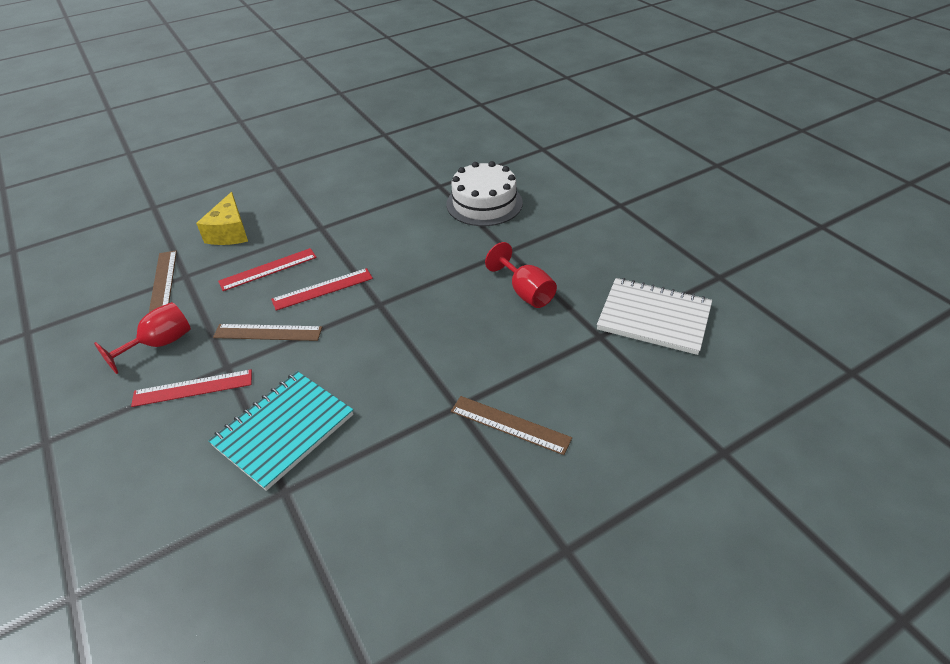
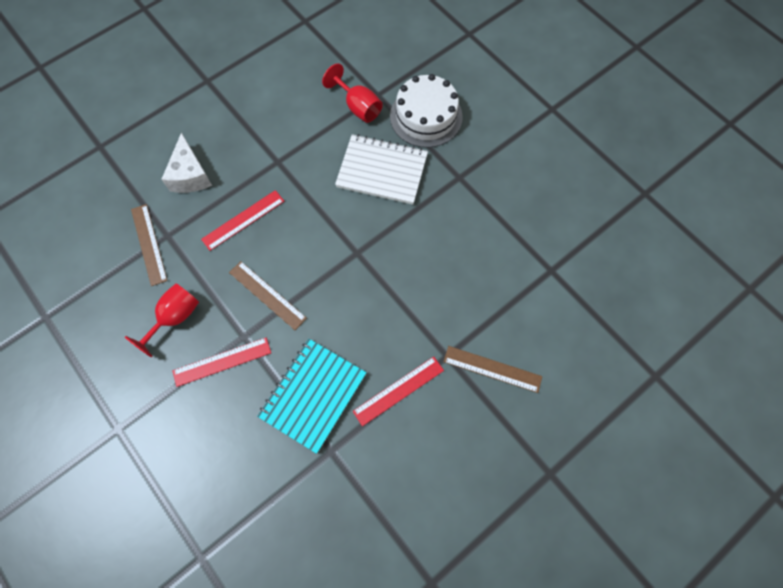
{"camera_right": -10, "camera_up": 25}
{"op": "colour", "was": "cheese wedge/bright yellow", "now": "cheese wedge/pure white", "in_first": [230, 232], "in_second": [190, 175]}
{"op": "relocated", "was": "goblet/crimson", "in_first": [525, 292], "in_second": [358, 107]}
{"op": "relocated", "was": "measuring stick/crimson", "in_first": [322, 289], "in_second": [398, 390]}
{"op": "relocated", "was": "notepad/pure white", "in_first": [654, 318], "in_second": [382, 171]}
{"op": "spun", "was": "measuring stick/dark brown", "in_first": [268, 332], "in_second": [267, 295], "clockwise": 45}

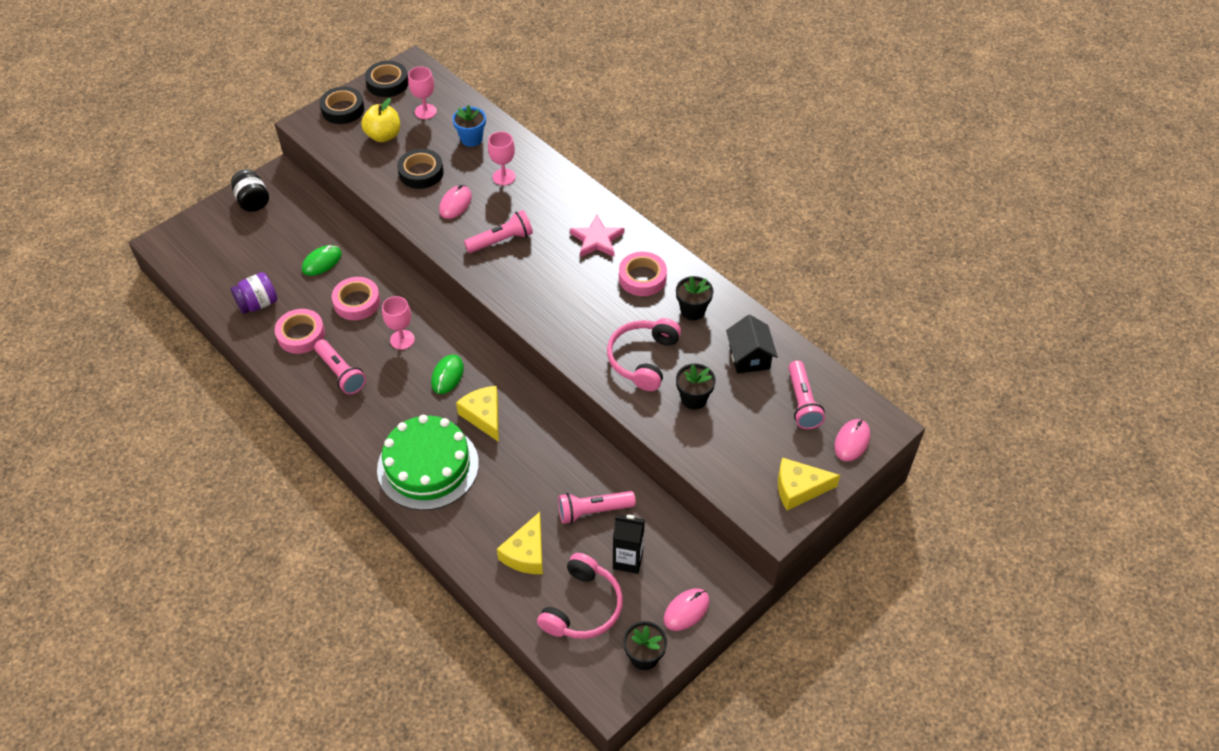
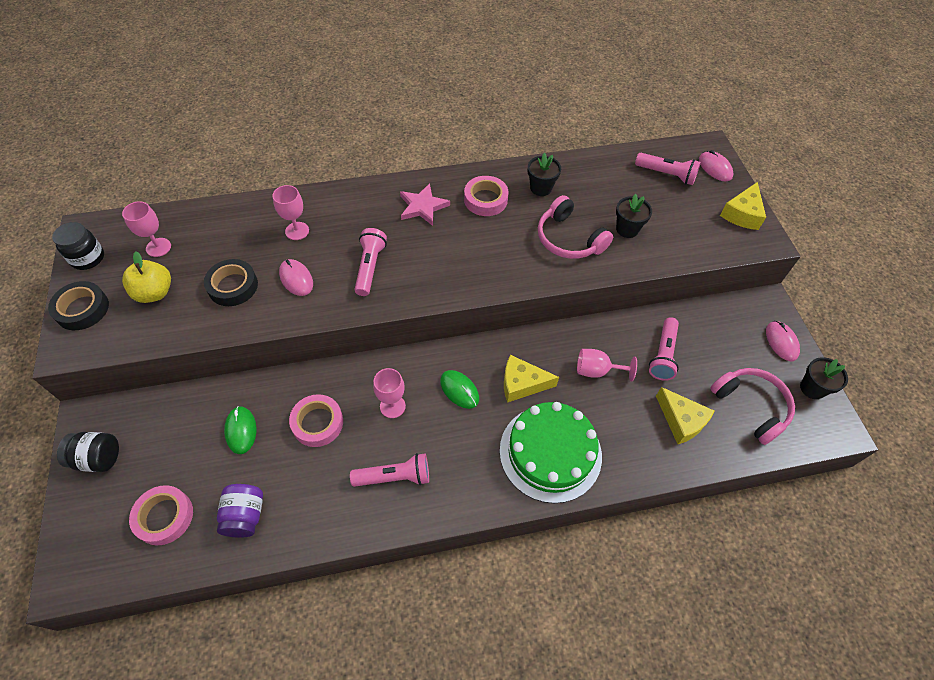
{"camera_right": -60, "camera_up": 5}
{"op": "exchanged", "was": "sticky tape/ebony", "now": "jar/ebony", "in_first": [387, 83], "in_second": [88, 258]}
{"op": "missing", "was": "potted plant/cobalt", "in_first": [471, 139]}
{"op": "relocated", "was": "sticky tape/rose-pink", "in_first": [301, 335], "in_second": [164, 517]}
{"op": "missing", "was": "cottage/ebony", "in_first": [749, 357]}
{"op": "missing", "was": "milk carton/ebony", "in_first": [628, 560]}
{"op": "appeared", "now": "goblet/rose-pink", "in_second": [597, 370]}

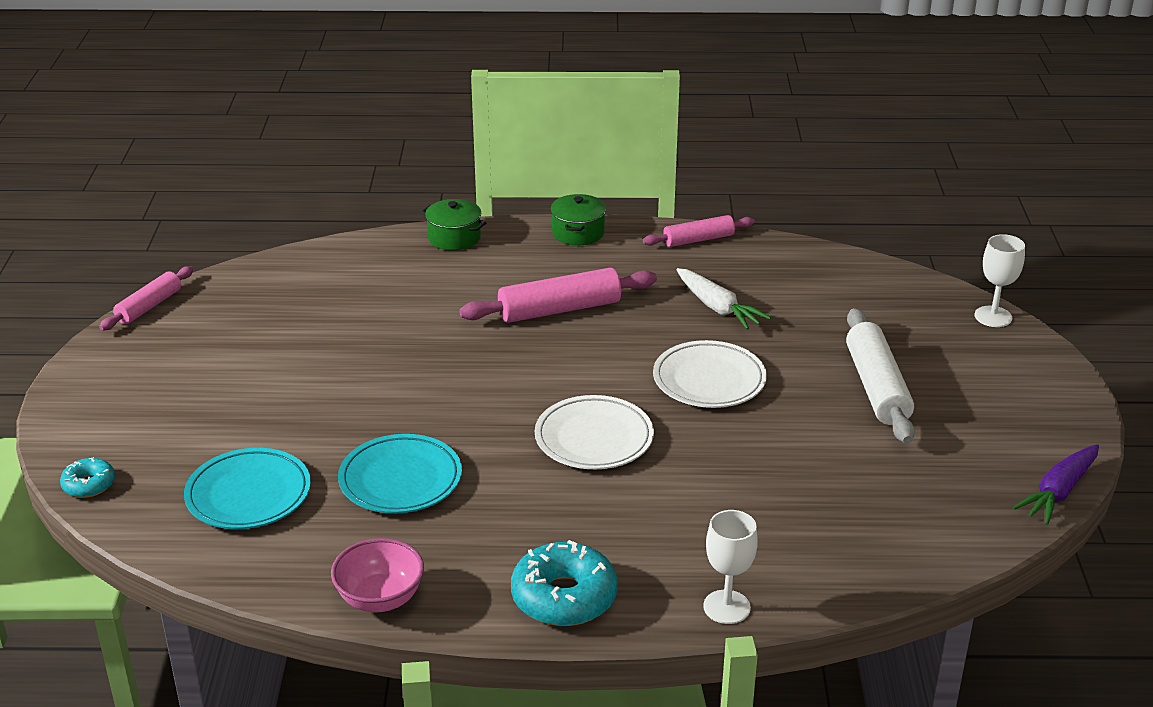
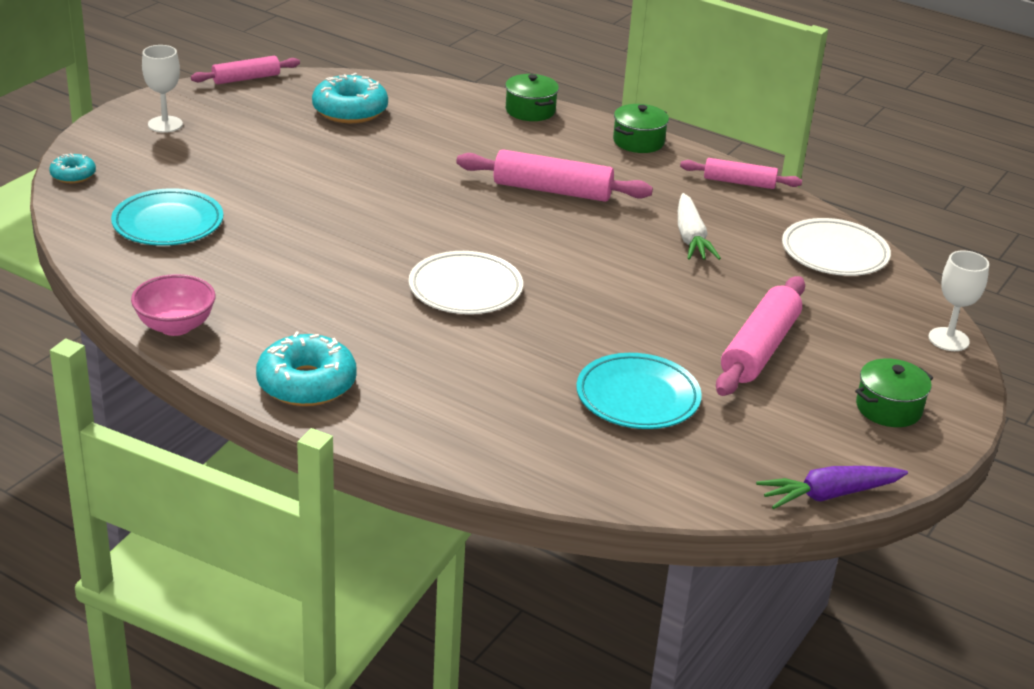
{"camera_right": 30, "camera_up": 0}
{"op": "colour", "was": "rolling pin/pure white", "now": "rolling pin/rose-pink", "in_first": [876, 387], "in_second": [759, 349]}
{"op": "relocated", "was": "flat dish/pure white", "in_first": [709, 380], "in_second": [834, 253]}
{"op": "relocated", "was": "flat dish/turquoise", "in_first": [400, 480], "in_second": [637, 397]}
{"op": "relocated", "was": "goblet/pure white", "in_first": [726, 607], "in_second": [165, 124]}
{"op": "appeared", "now": "glazed donut/turquoise", "in_second": [350, 111]}
{"op": "appeared", "now": "pot/emerald", "in_second": [888, 408]}

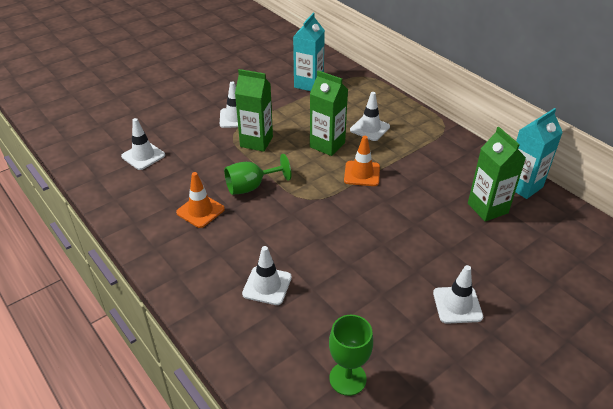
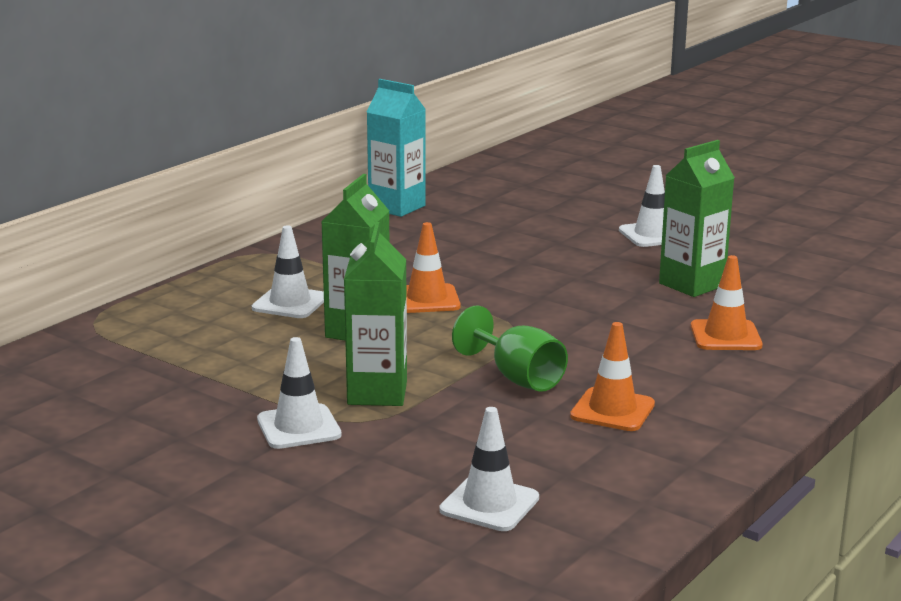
{"camera_right": -105, "camera_up": -20}
{"op": "missing", "was": "milk carton/turquoise", "in_first": [308, 84]}
{"op": "relocated", "was": "milk carton/emerald", "in_first": [487, 208], "in_second": [692, 284]}
{"op": "colour", "was": "road cone/pure white", "now": "road cone/orange-coloured", "in_first": [267, 285], "in_second": [725, 336]}
{"op": "missing", "was": "goblet/emerald", "in_first": [347, 378]}

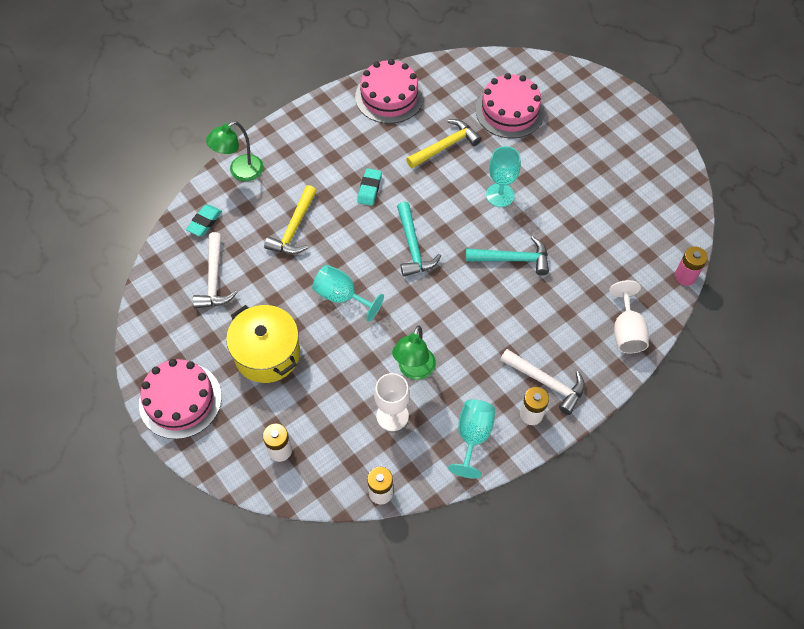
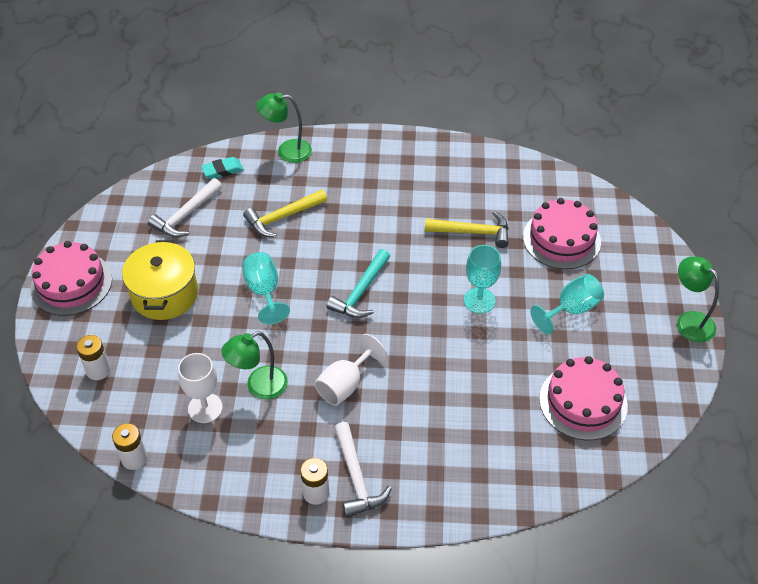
{"camera_right": 40, "camera_up": -10}
{"op": "relocated", "was": "cake/rose-pink", "in_first": [389, 96], "in_second": [583, 402]}
{"op": "missing", "was": "gum eraser/turquoise", "in_first": [369, 189]}
{"op": "missing", "was": "hammer/turquoise", "in_first": [512, 259]}
{"op": "missing", "was": "AA battery/rose-pink", "in_first": [685, 276]}
{"op": "relocated", "was": "goblet/pure white", "in_first": [626, 331], "in_second": [345, 385]}
{"op": "relocated", "was": "goblet/turquoise", "in_first": [473, 436], "in_second": [571, 309]}
{"op": "appeared", "now": "desk lamp/emerald", "in_second": [689, 321]}

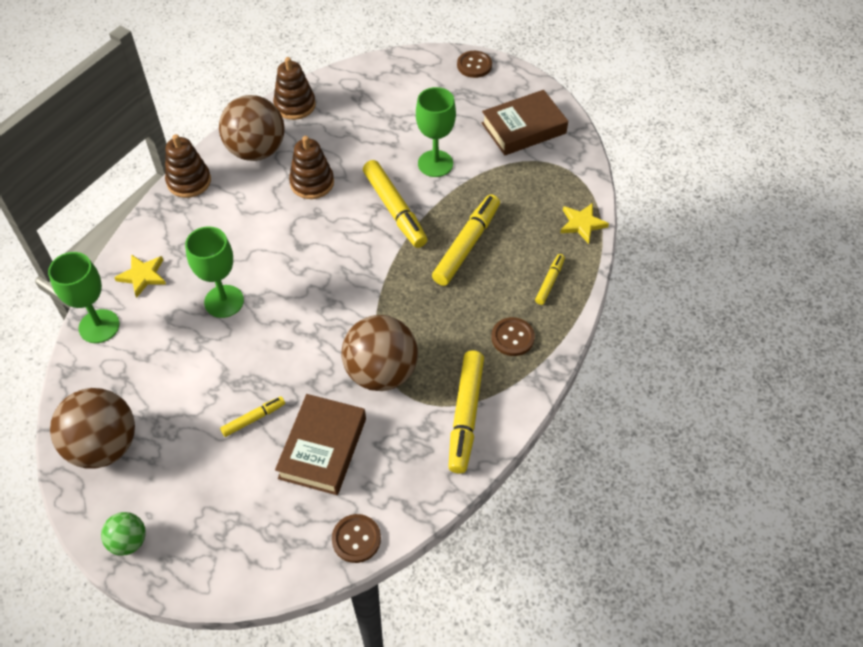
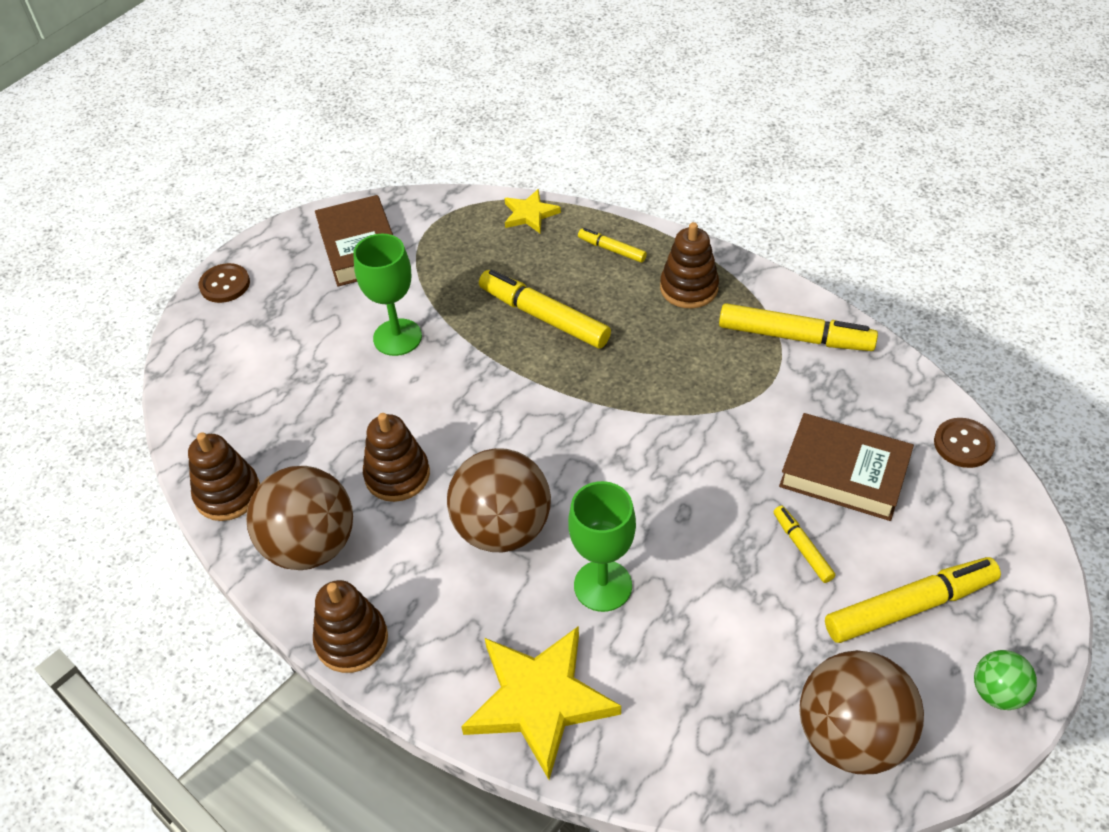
{"camera_right": -80, "camera_up": -5}
{"op": "relocated", "was": "felt pen/bright yellow", "in_first": [394, 209], "in_second": [909, 606]}
{"op": "missing", "was": "goblet/emerald", "in_first": [99, 326]}
{"op": "size", "was": "five-pointed star/bright yellow", "in_first": [143, 276], "in_second": [539, 700], "ratio": 1.91}
{"op": "relocated", "was": "play ball/dark brown", "in_first": [381, 372], "in_second": [502, 528]}
{"op": "exchanged", "was": "sewing button/dark brown", "now": "stacking rings/dark brown", "in_first": [512, 337], "in_second": [689, 288]}

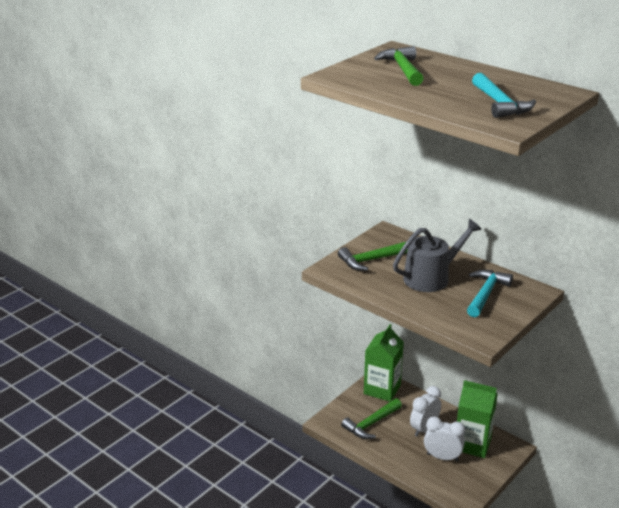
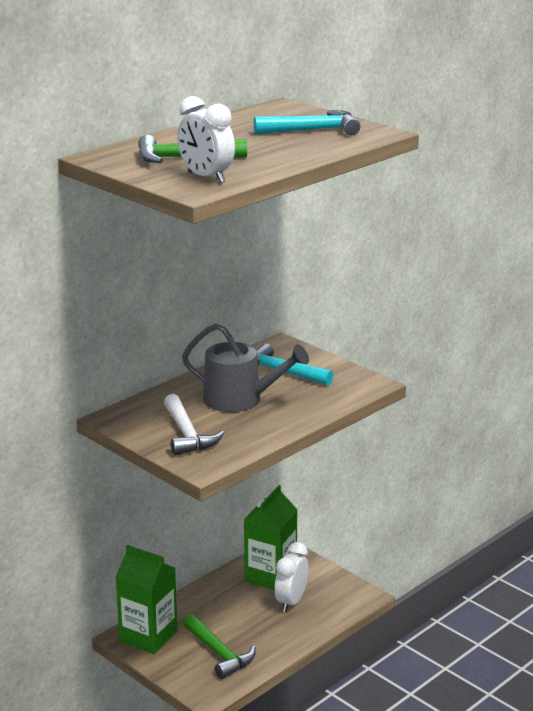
{"camera_right": -85, "camera_up": -5}
{"op": "spun", "was": "watering pot/gray", "in_first": [431, 277], "in_second": [240, 399], "clockwise": 135}
{"op": "colour", "was": "hammer/emerald", "now": "hammer/pure white", "in_first": [371, 260], "in_second": [187, 434]}
{"op": "relocated", "was": "alarm clock/pure white", "in_first": [424, 429], "in_second": [206, 177]}

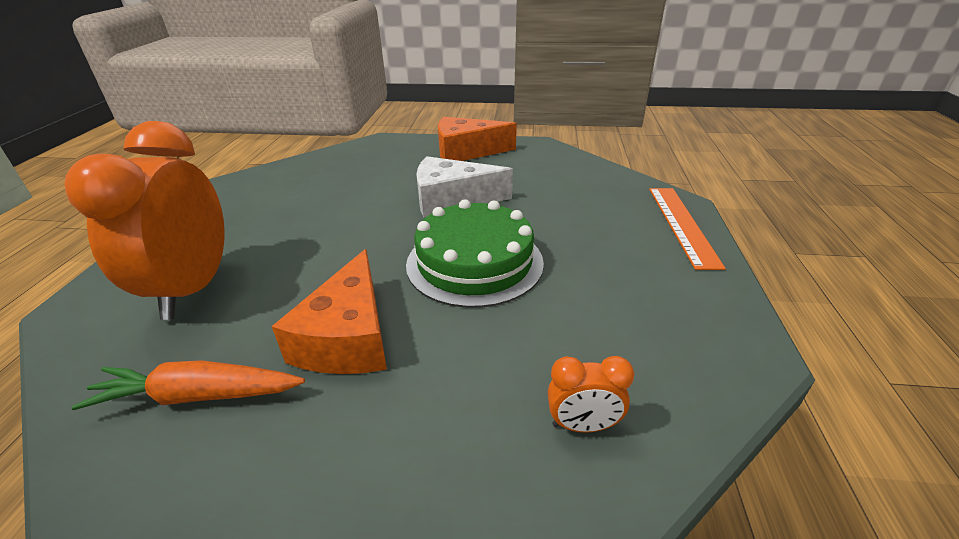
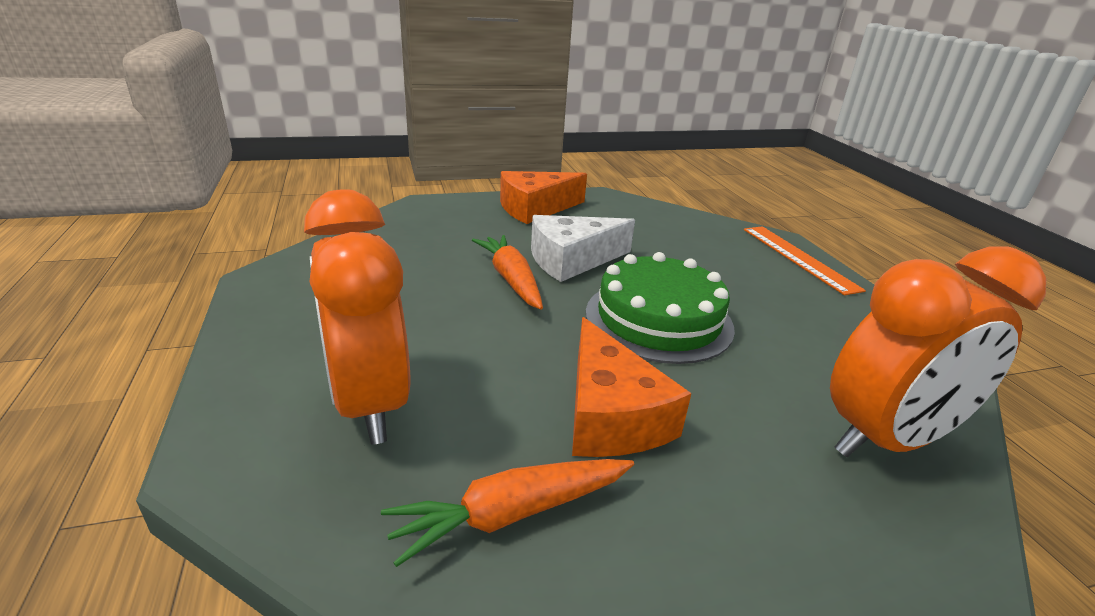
{"camera_right": -25, "camera_up": -5}
{"op": "size", "was": "alarm clock/orange-coloured", "in_first": [582, 425], "in_second": [886, 440], "ratio": 2.36}
{"op": "appeared", "now": "root vegetable/orange-coloured", "in_second": [511, 279]}

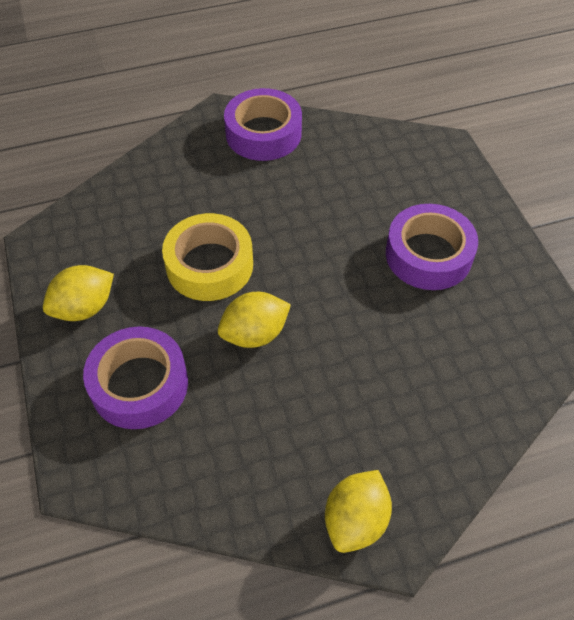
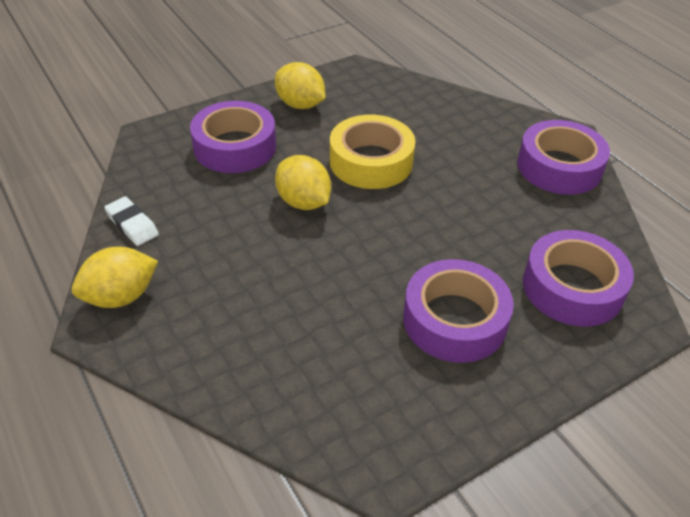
{"camera_right": 75, "camera_up": -10}
{"op": "spun", "was": "toy lemon/bright yellow", "in_first": [355, 520], "in_second": [121, 296], "clockwise": -45}
{"op": "appeared", "now": "gum eraser/pure white", "in_second": [132, 224]}
{"op": "appeared", "now": "sticky tape/royal purple", "in_second": [572, 287]}

